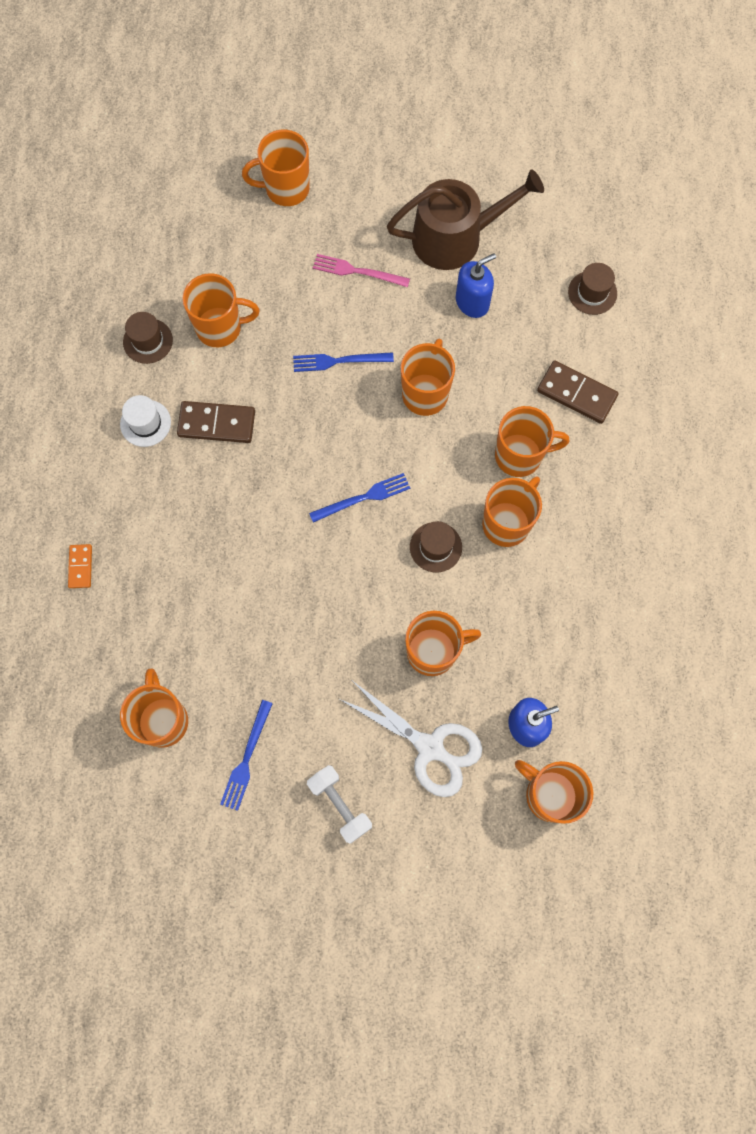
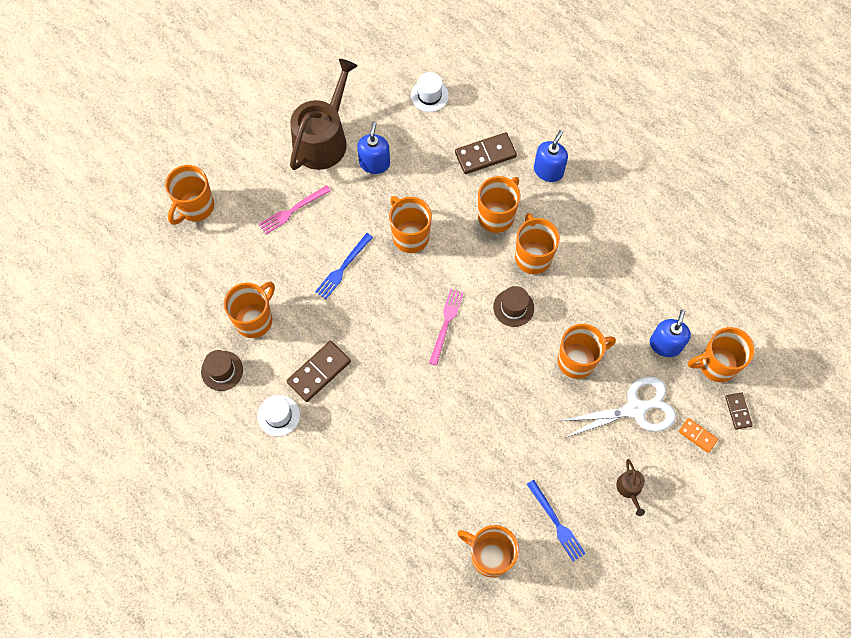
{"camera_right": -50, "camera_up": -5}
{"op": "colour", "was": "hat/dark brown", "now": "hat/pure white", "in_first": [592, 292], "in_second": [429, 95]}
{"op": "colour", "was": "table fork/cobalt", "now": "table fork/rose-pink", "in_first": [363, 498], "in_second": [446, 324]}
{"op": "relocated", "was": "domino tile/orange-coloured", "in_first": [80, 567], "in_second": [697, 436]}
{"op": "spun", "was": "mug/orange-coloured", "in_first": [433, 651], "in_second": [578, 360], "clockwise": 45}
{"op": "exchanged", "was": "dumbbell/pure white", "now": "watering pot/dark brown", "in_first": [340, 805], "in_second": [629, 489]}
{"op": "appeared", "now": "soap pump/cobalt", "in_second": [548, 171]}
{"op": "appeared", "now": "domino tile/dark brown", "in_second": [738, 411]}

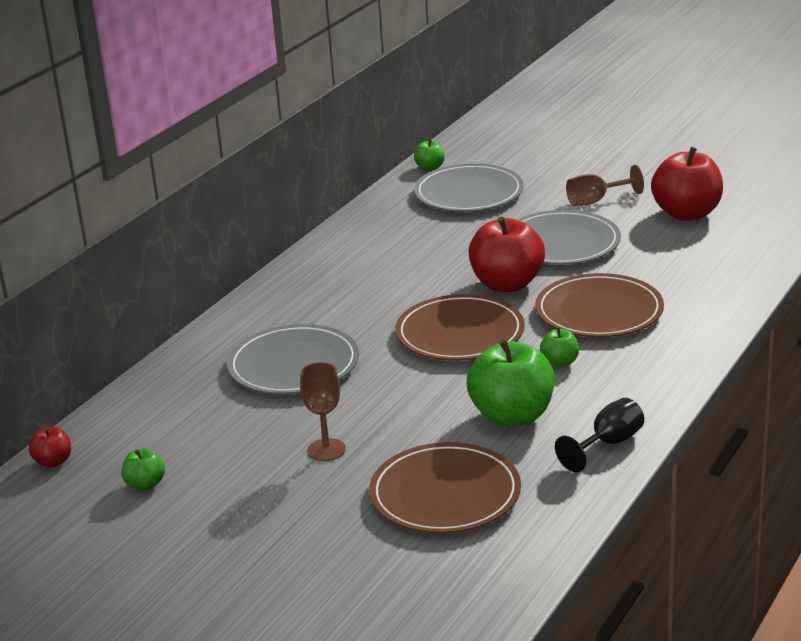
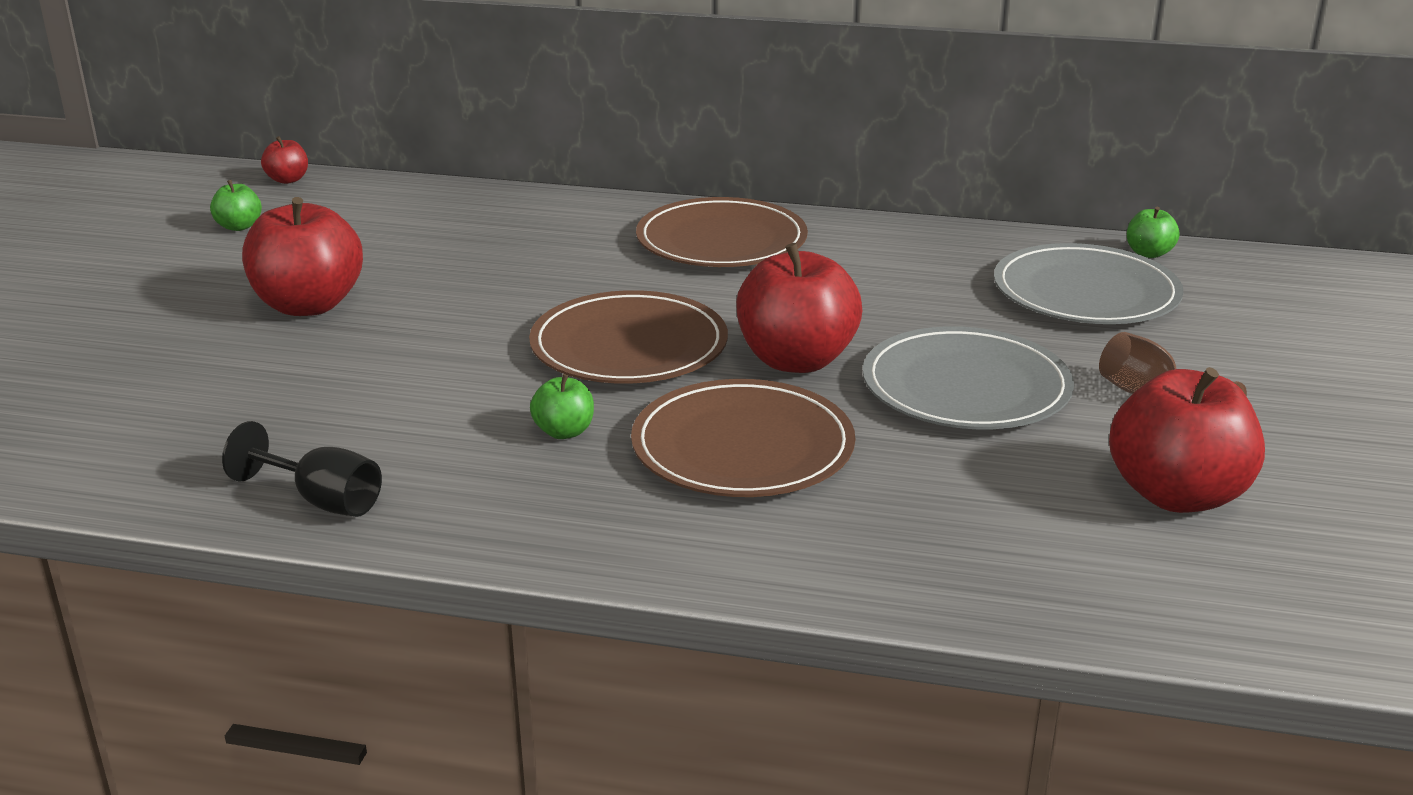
{"camera_right": 70, "camera_up": 0}
{"op": "missing", "was": "flat dish/gray", "in_first": [293, 365]}
{"op": "missing", "was": "apple fruit/emerald", "in_first": [512, 416]}
{"op": "exchanged", "was": "goblet/dark brown", "now": "apple fruit/crimson", "in_first": [326, 450], "in_second": [309, 305]}
{"op": "relocated", "was": "flat dish/dark brown", "in_first": [445, 494], "in_second": [721, 240]}

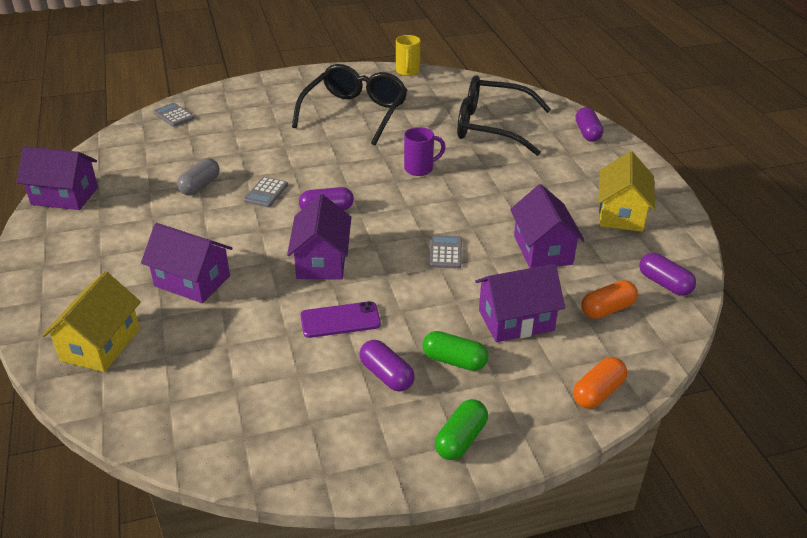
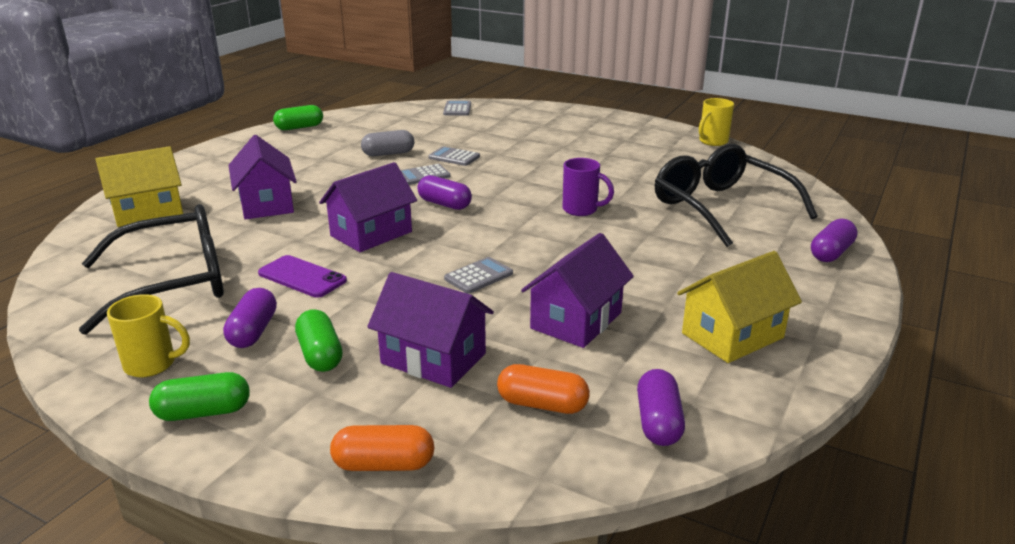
{"camera_right": 45, "camera_up": -10}
{"op": "relocated", "was": "spectacles/ebony", "in_first": [355, 113], "in_second": [175, 282]}
{"op": "exchanged", "was": "cottage/royal purple", "now": "capsule/emerald", "in_first": [65, 196], "in_second": [299, 127]}
{"op": "appeared", "now": "adding machine/gray", "in_second": [454, 157]}
{"op": "appeared", "now": "mug/bright yellow", "in_second": [152, 365]}

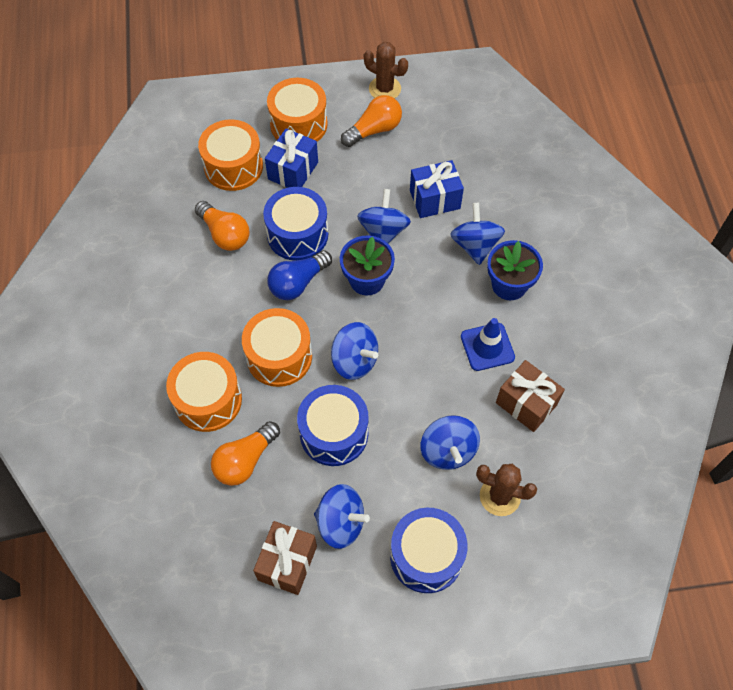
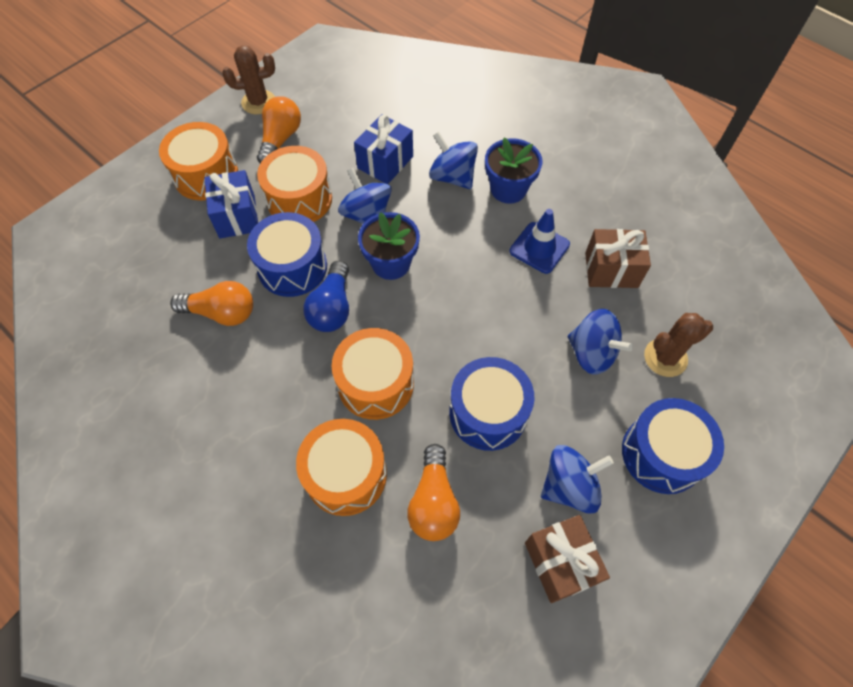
{"camera_right": -40, "camera_up": 0}
{"op": "relocated", "was": "drum/orange-coloured", "in_first": [233, 166], "in_second": [299, 199]}
{"op": "missing", "was": "toy top/cobalt", "in_first": [354, 361]}

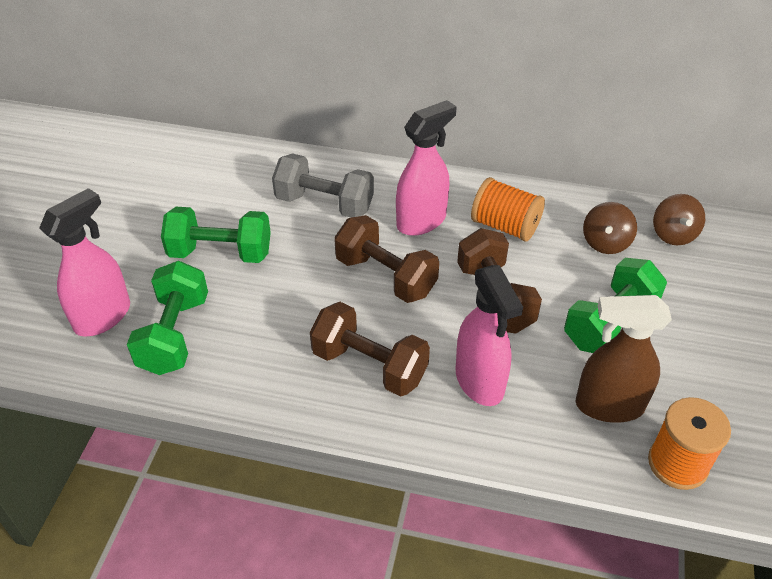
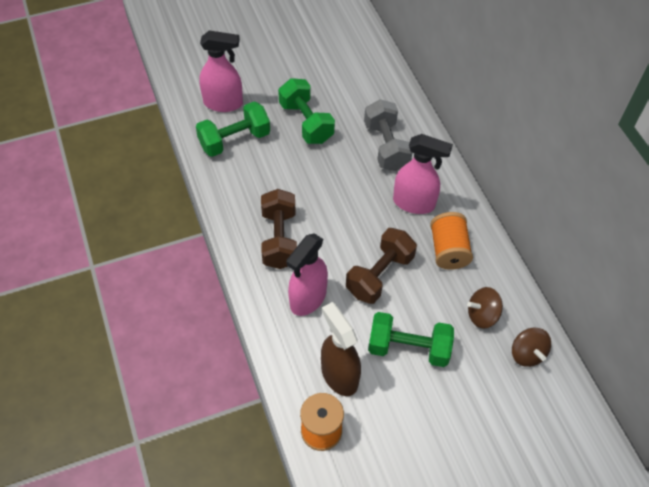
{"camera_right": 55, "camera_up": 10}
{"op": "spun", "was": "toy top/dark brown", "in_first": [673, 234], "in_second": [527, 354], "clockwise": -75}
{"op": "missing", "was": "dumbbell/dark brown", "in_first": [386, 276]}

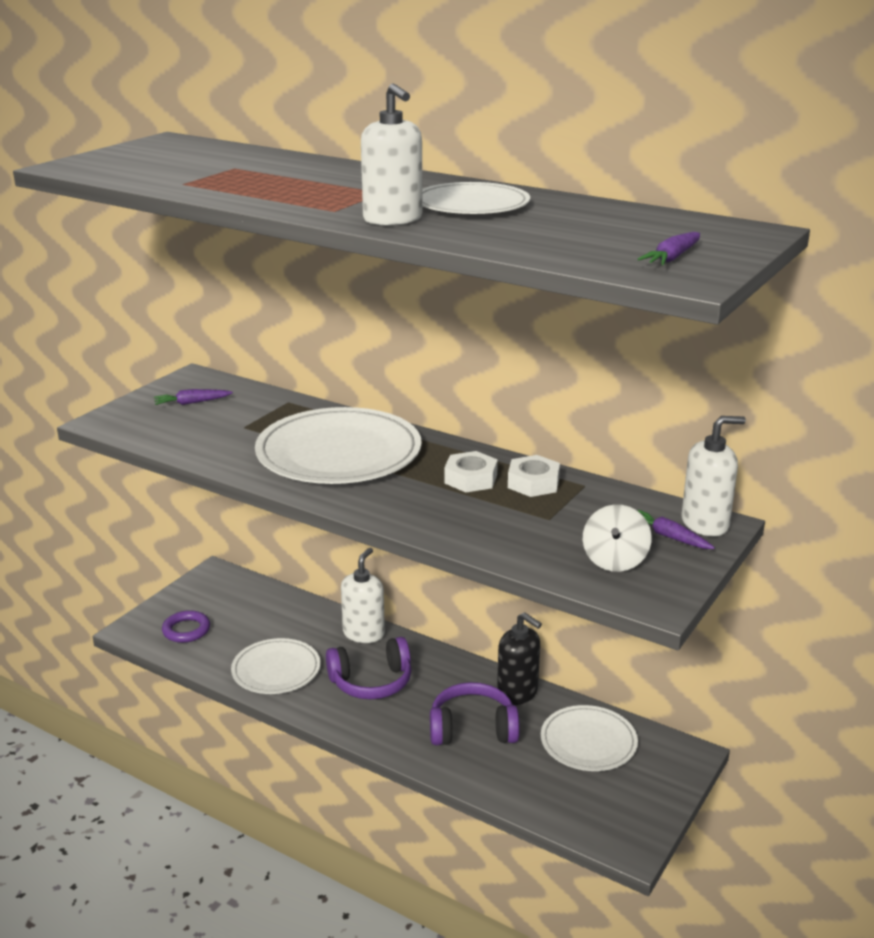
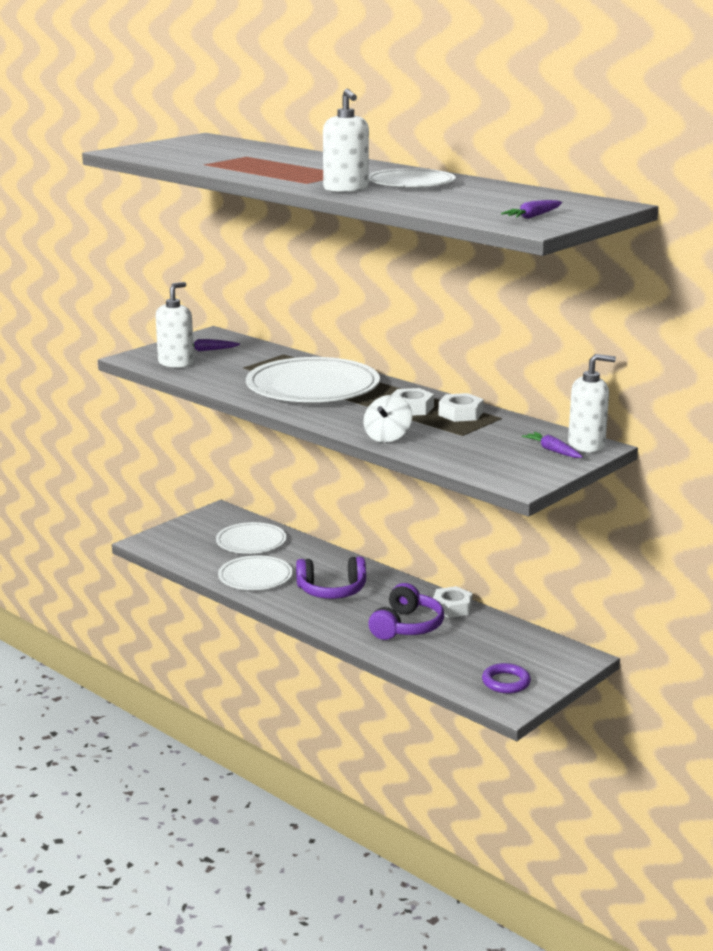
{"camera_right": 10, "camera_up": -5}
{"op": "relocated", "was": "toy top/pure white", "in_first": [614, 560], "in_second": [387, 437]}
{"op": "relocated", "was": "soap pump/pure white", "in_first": [364, 633], "in_second": [176, 363]}
{"op": "relocated", "was": "ring/royal purple", "in_first": [186, 630], "in_second": [506, 682]}
{"op": "exchanged", "was": "soap pump/ebony", "now": "nut/pure white", "in_first": [517, 693], "in_second": [452, 607]}
{"op": "spun", "was": "headset/royal purple", "in_first": [472, 729], "in_second": [406, 626], "clockwise": 105}
{"op": "relocated", "was": "flat dish/pure white", "in_first": [588, 742], "in_second": [251, 541]}

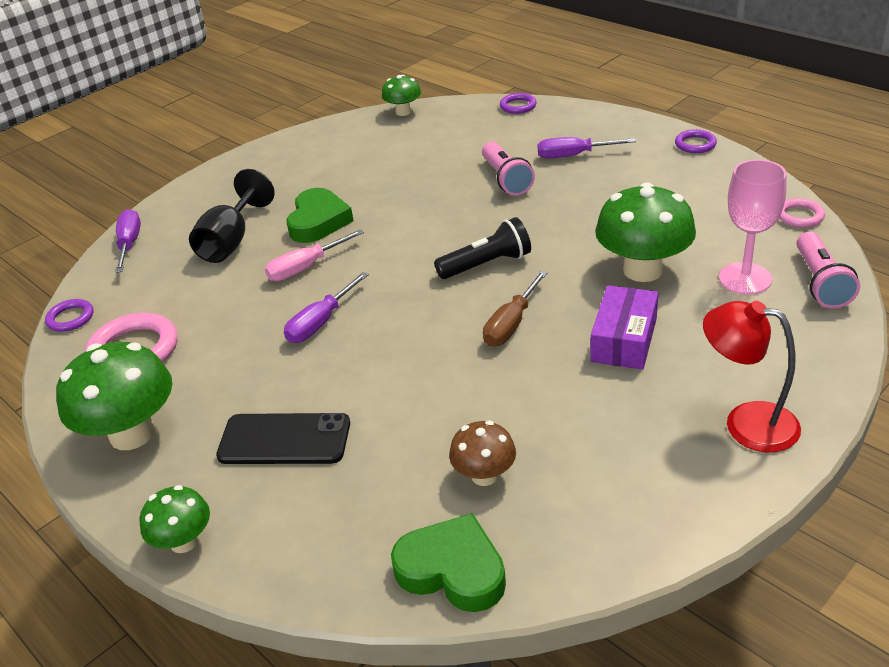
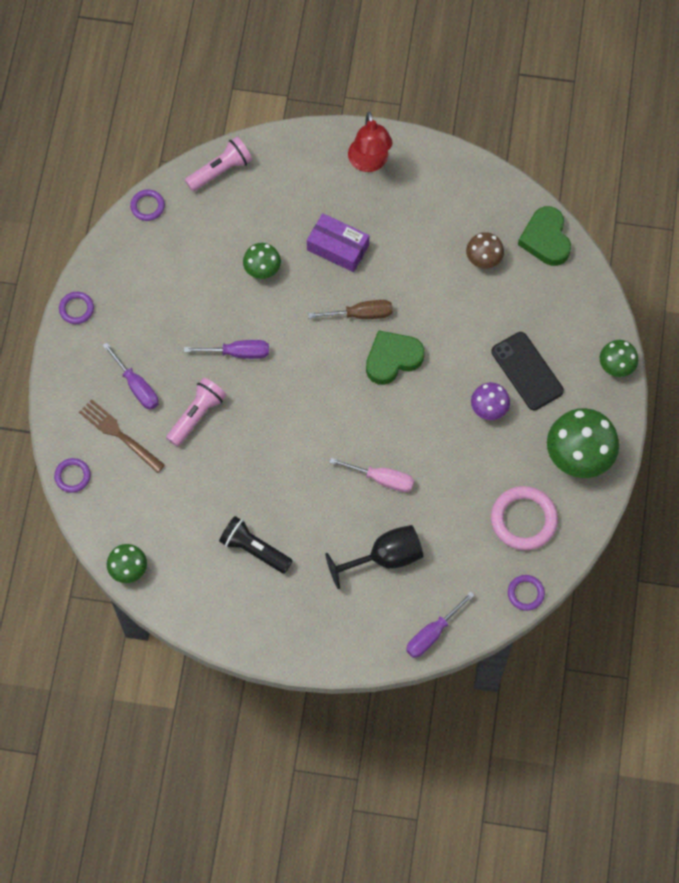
{"camera_right": -130, "camera_up": 30}
{"op": "missing", "was": "goblet/rose-pink", "in_first": [745, 278]}
{"op": "size", "was": "toadstool/emerald", "in_first": [643, 270], "in_second": [262, 269], "ratio": 0.55}
{"op": "relocated", "was": "love heart/emerald", "in_first": [318, 221], "in_second": [392, 359]}
{"op": "colour", "was": "ring/rose-pink", "now": "ring/royal purple", "in_first": [799, 216], "in_second": [147, 206]}
{"op": "relocated", "was": "pocket torch/ebony", "in_first": [487, 264], "in_second": [254, 549]}
{"op": "relocated", "was": "flat screwdriver/royal purple", "in_first": [321, 322], "in_second": [237, 353]}
{"op": "spun", "was": "box/royal purple", "in_first": [624, 340], "in_second": [338, 247], "clockwise": 45}
{"op": "appeared", "now": "toadstool/royal purple", "in_second": [489, 408]}
{"op": "appeared", "now": "table fork/dark brown", "in_second": [119, 434]}

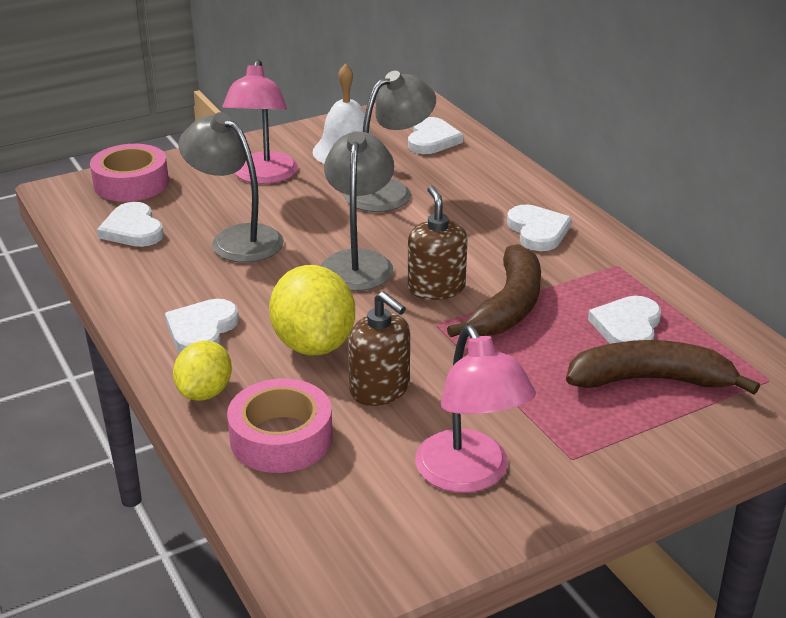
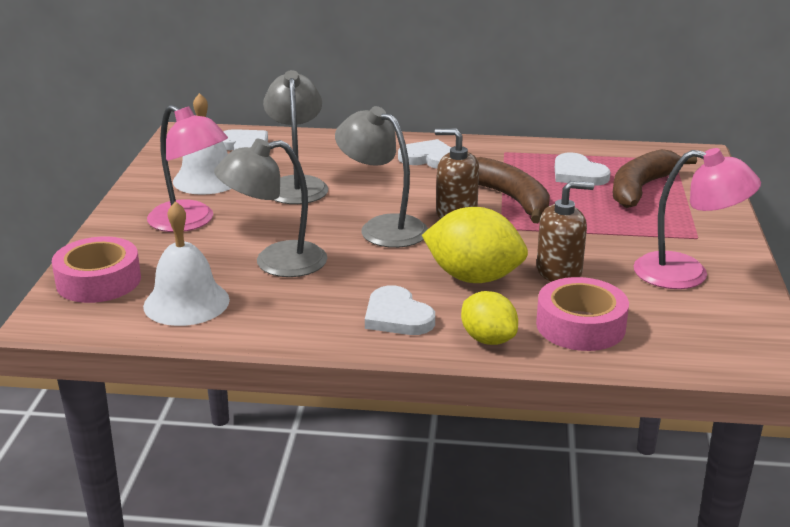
{"camera_right": -55, "camera_up": -5}
{"op": "exchanged", "was": "love heart/pure white", "now": "bell/pure white", "in_first": [133, 229], "in_second": [186, 302]}

